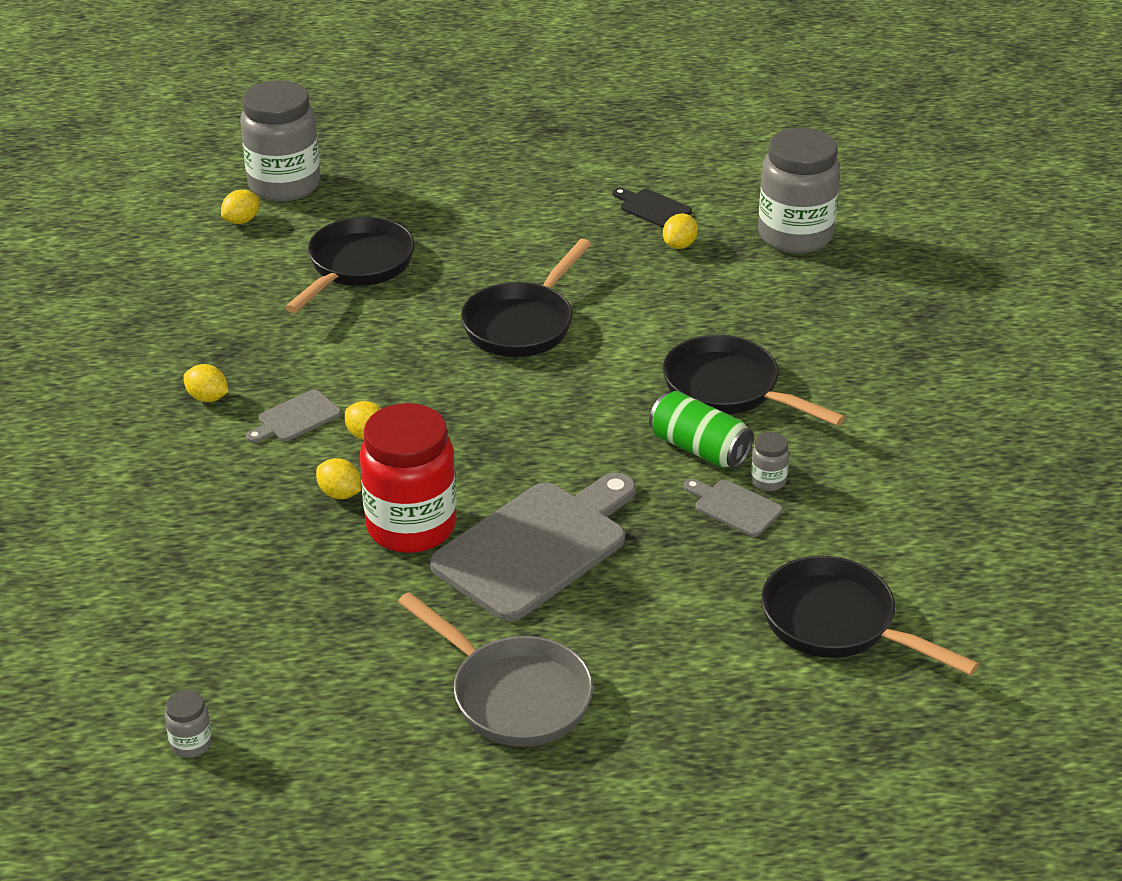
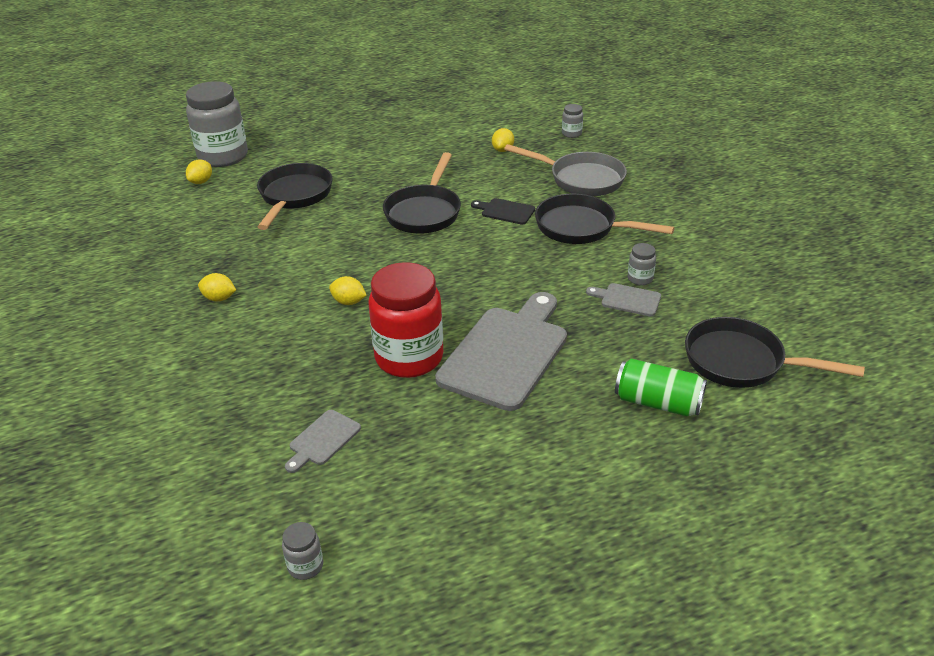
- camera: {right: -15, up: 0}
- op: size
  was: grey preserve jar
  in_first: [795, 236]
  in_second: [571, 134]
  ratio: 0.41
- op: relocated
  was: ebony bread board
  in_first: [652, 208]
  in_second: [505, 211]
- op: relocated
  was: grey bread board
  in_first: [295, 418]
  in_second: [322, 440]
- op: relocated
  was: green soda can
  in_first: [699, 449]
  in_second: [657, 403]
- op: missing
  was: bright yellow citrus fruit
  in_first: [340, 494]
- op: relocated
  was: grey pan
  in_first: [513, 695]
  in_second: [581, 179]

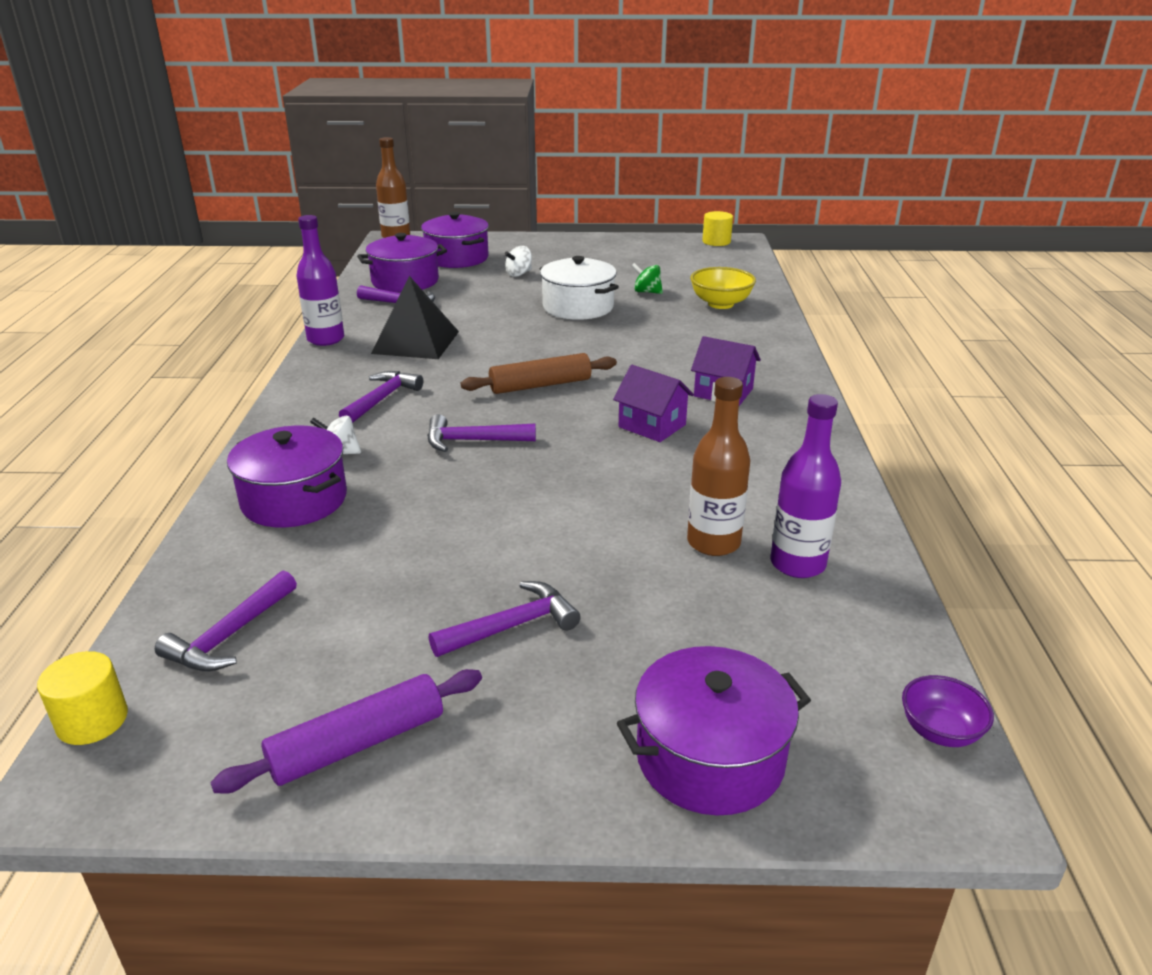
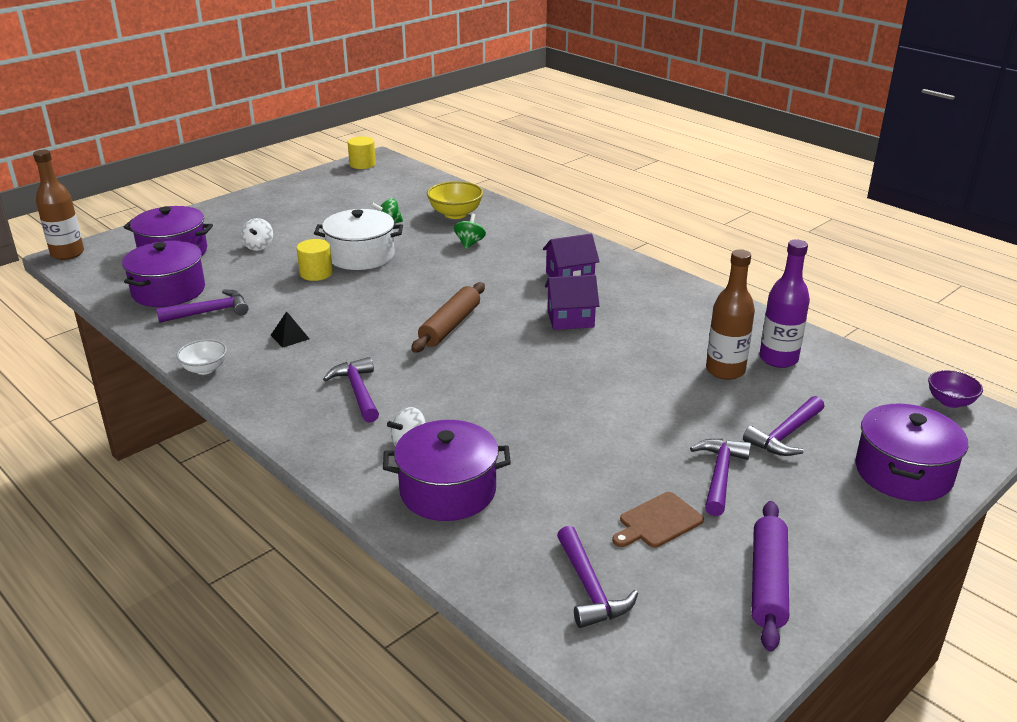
- camera: {right: -45, up: 0}
- op: exchanged
  was: violet drink bottle
  now: snow-white bowl
  in_first: [326, 339]
  in_second: [205, 369]
- op: size
  was: ebony solid pyramid
  in_first: [415, 342]
  in_second: [290, 337]
  ratio: 0.43
- op: relocated
  was: violet claw hammer
  in_first: [472, 441]
  in_second: [785, 435]
- op: relocated
  was: bright yellow solid cylinder
  in_first: [92, 720]
  in_second: [316, 273]
- op: appeared
  now: green toy top
  in_second: [469, 243]
- op: appeared
  now: brown bread board
  in_second: [658, 522]

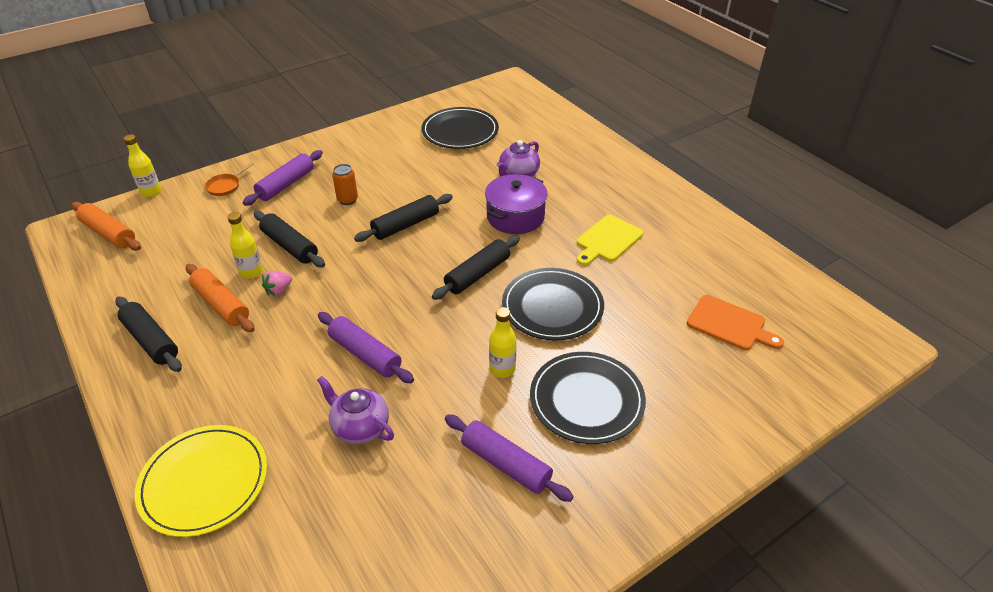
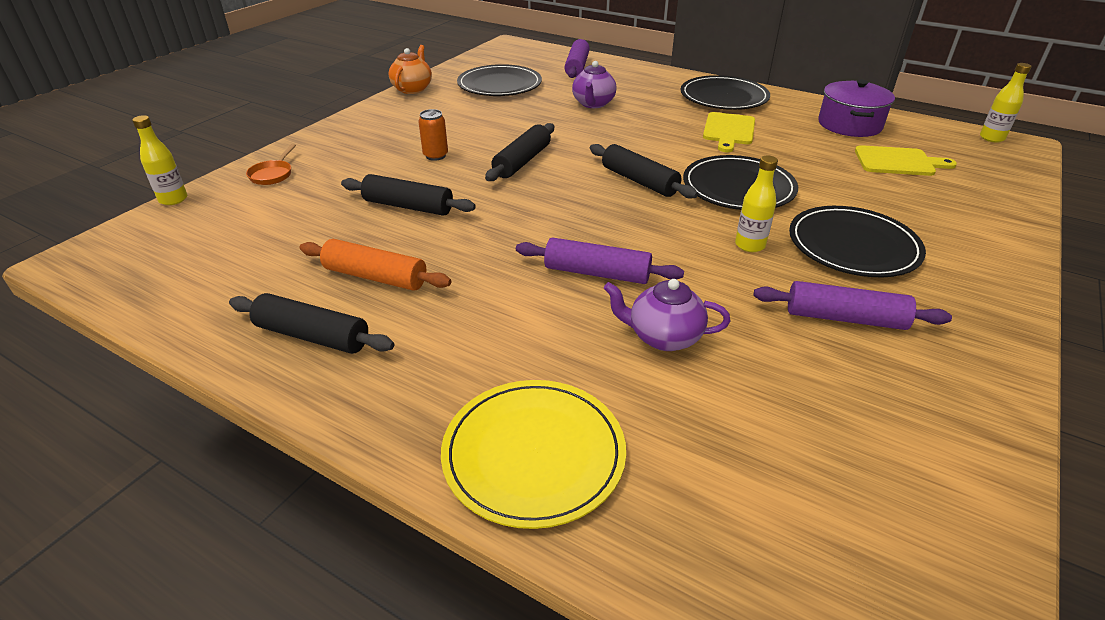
- camera: {right: -25, up: -5}
- op: relocated
  was: violet rolling pin
  in_first: [286, 184]
  in_second: [577, 67]
- op: relocated
  was: violet stockpot
  in_first: [515, 217]
  in_second: [849, 125]
- op: missing
  was: orange rolling pin
  in_first: [109, 233]
- op: relocated
  was: bright yellow drink bottle
  in_first: [251, 272]
  in_second: [991, 138]
- op: spun
  was: ebony rolling pin
  in_first: [477, 274]
  in_second: [639, 181]
  clockwise: -60
- op: missing
  was: pink strawberry
  in_first: [279, 290]
- op: colour
  was: orange bread board
  now: bright yellow bread board
  in_first: [729, 324]
  in_second: [898, 162]
- op: appeared
  now: orange china teapot
  in_second: [412, 89]
- op: appeared
  now: ebony plate
  in_second: [724, 97]

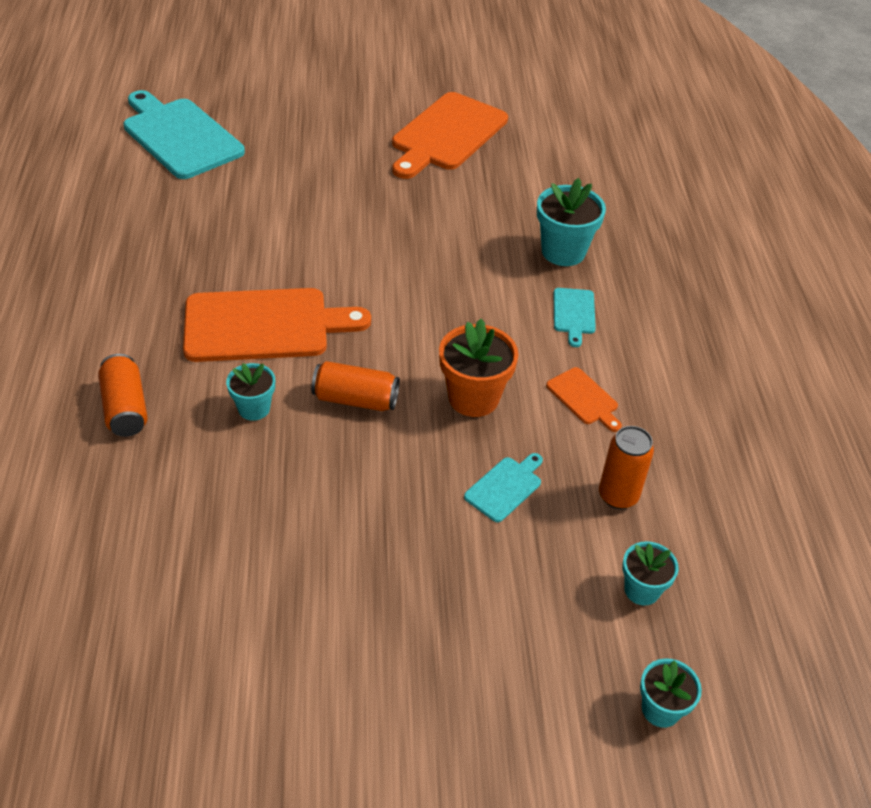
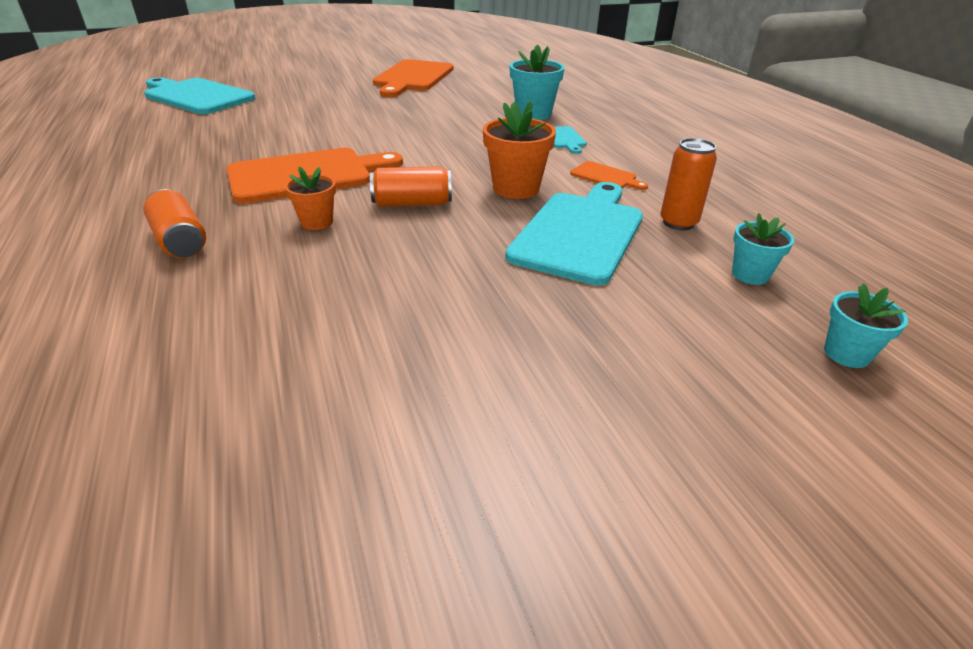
- camera: {right: -15, up: -10}
- op: colour
  was: teal potted plant
  now: orange potted plant
  in_first: [254, 408]
  in_second: [317, 222]
- op: size
  was: teal bread board
  in_first: [505, 487]
  in_second: [580, 233]
  ratio: 2.19

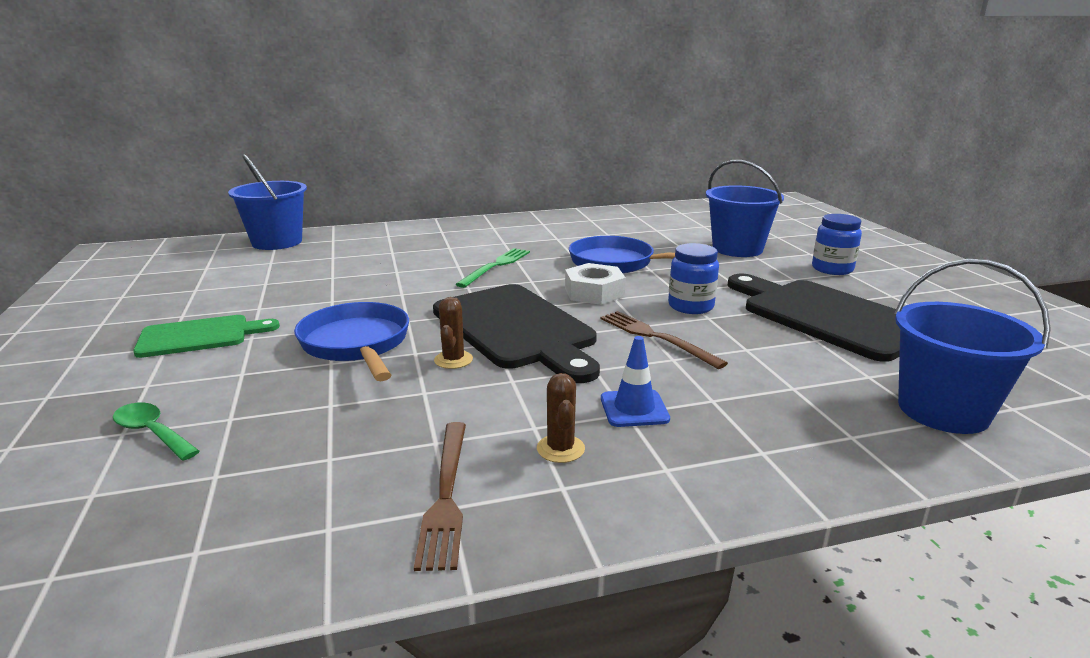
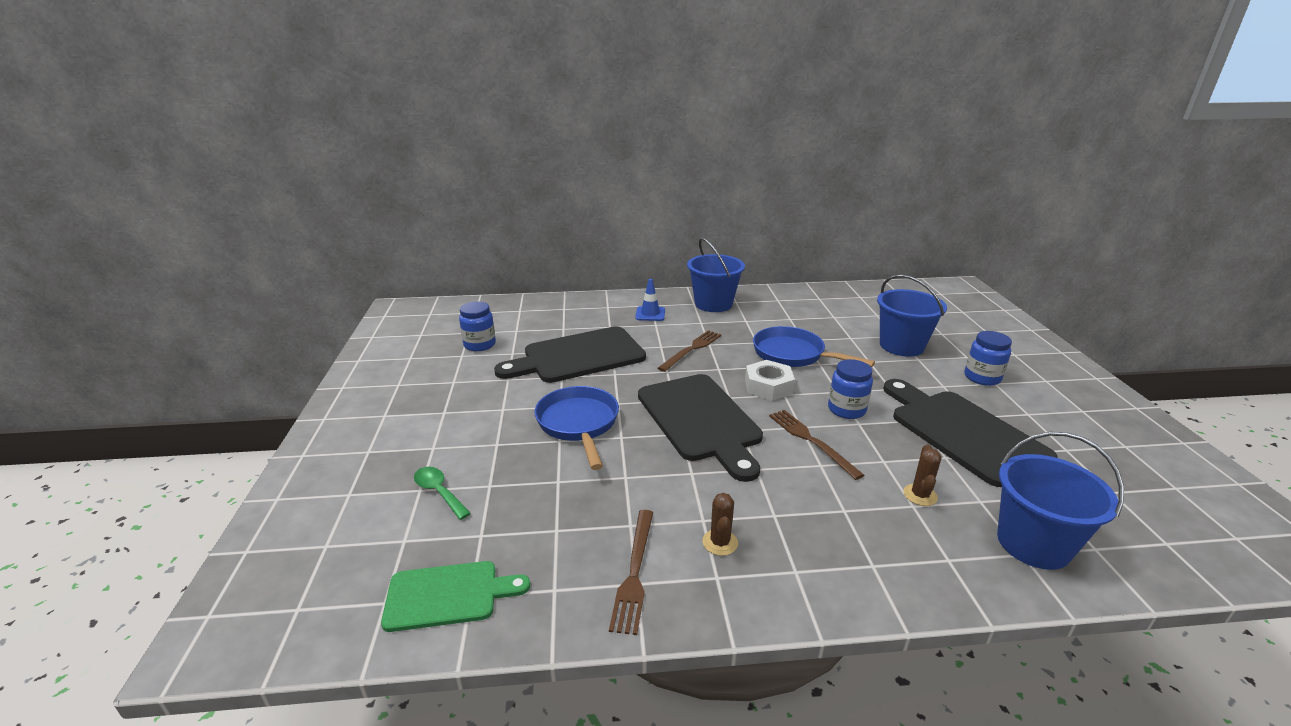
- camera: {right: 10, up: 5}
- op: relocated
  was: cobalt pail
  in_first: [277, 242]
  in_second: [713, 304]
- op: colour
  was: green dinner fork
  now: brown dinner fork
  in_first: [496, 266]
  in_second: [691, 349]
- op: relocated
  was: brown saguaro cactus
  in_first: [453, 360]
  in_second: [920, 495]
- op: relocated
  was: green bread board
  in_first: [200, 336]
  in_second: [448, 595]
- op: relocated
  was: cobalt traffic cone
  in_first: [634, 409]
  in_second: [650, 314]
- op: appeared
  now: cobalt preserve jar
  in_second: [479, 345]
- op: appeared
  now: ebony bread board
  in_second: [578, 356]

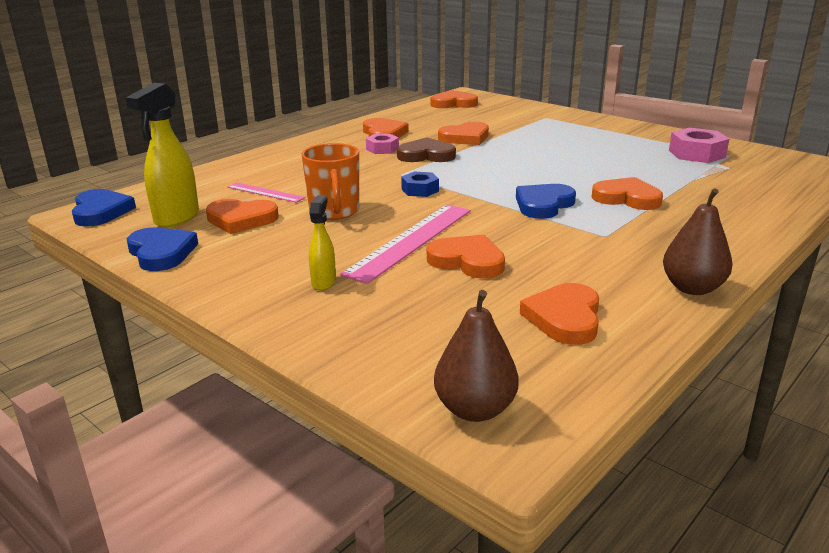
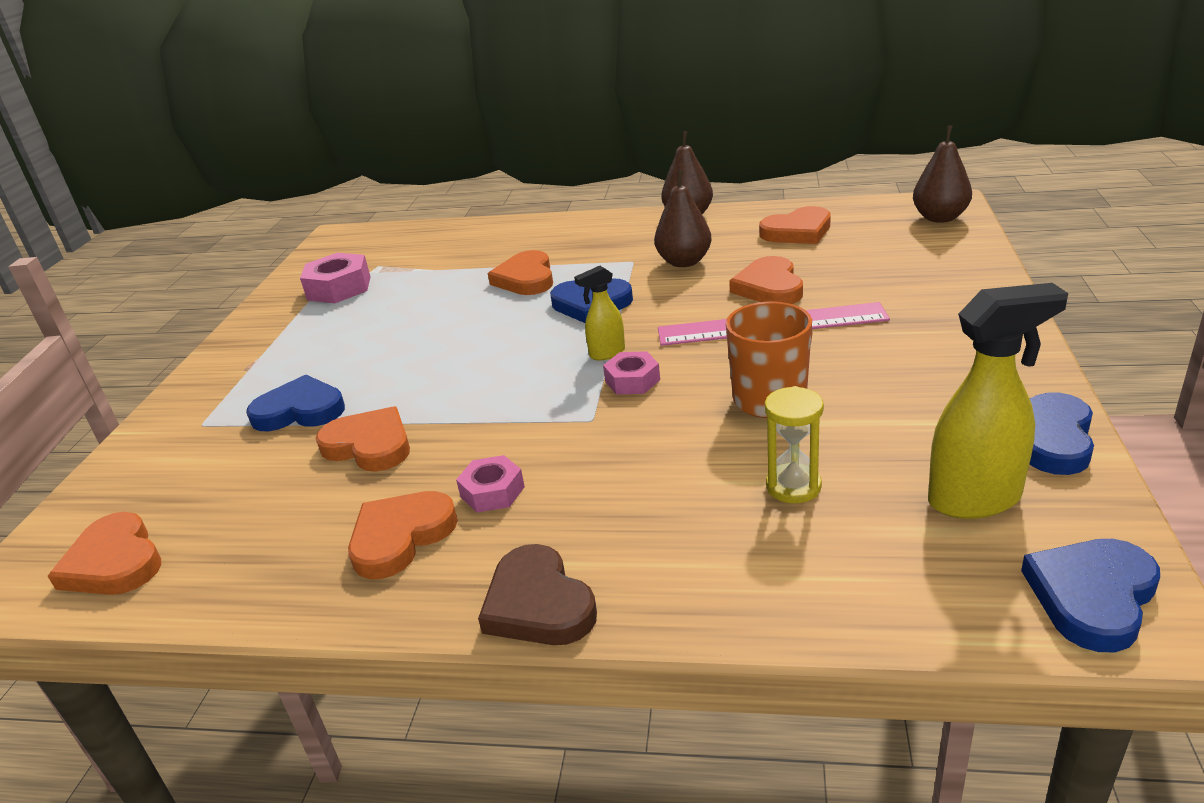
- camera: {right: -120, up: 5}
- op: relocated
  was: brown heart
  in_first: [426, 155]
  in_second: [538, 604]
- op: colour
  was: cobalt nut
  now: pink nut
  in_first: [420, 190]
  in_second: [632, 381]
- op: exchanged
  was: pink measuring stick
  now: bright yellow hourglass
  in_first: [265, 192]
  in_second: [793, 486]
- op: relocated
  was: bright yellow sprayer
  in_first: [324, 282]
  in_second: [606, 353]
- op: missing
  was: orange heart
  in_first: [241, 220]
- op: appeared
  now: brown pear fruit
  in_second: [684, 262]
- op: appeared
  now: cobalt heart
  in_second: [300, 410]

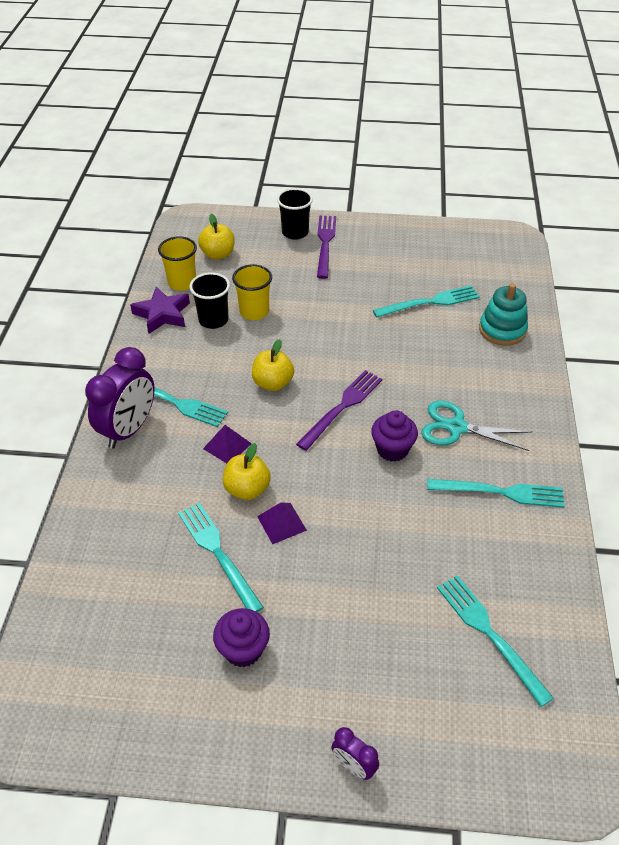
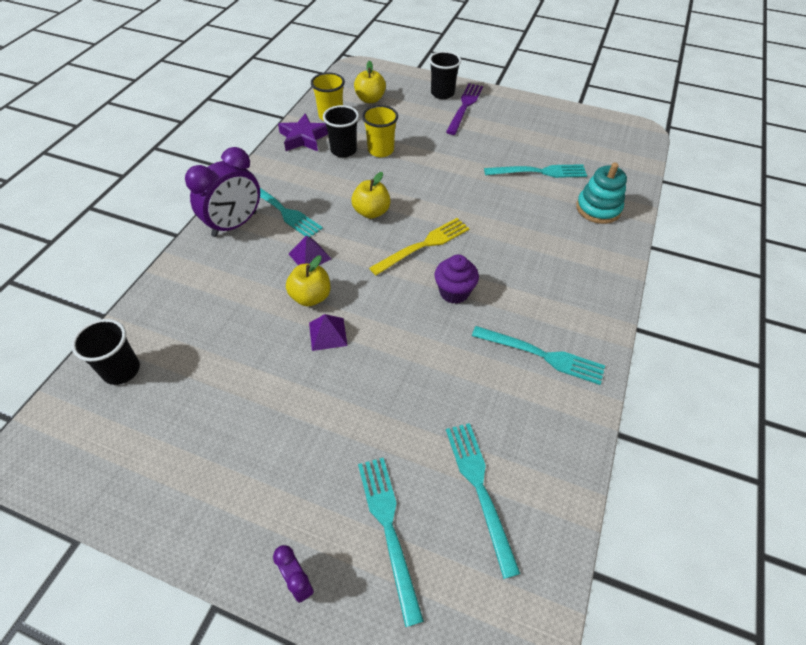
- camera: {right: 15, up: 5}
- op: colour
  was: violet dinner fork
  now: bright yellow dinner fork
  in_first: [342, 407]
  in_second: [424, 245]
- op: missing
  was: teal pair of scissors
  in_first: [456, 427]
- op: relocated
  was: teal dinner fork
  in_first: [218, 553]
  in_second: [388, 528]
- op: missing
  was: violet cupcake
  in_first: [243, 650]
- op: appeared
  now: ebony tumbler
  in_second: [121, 370]

